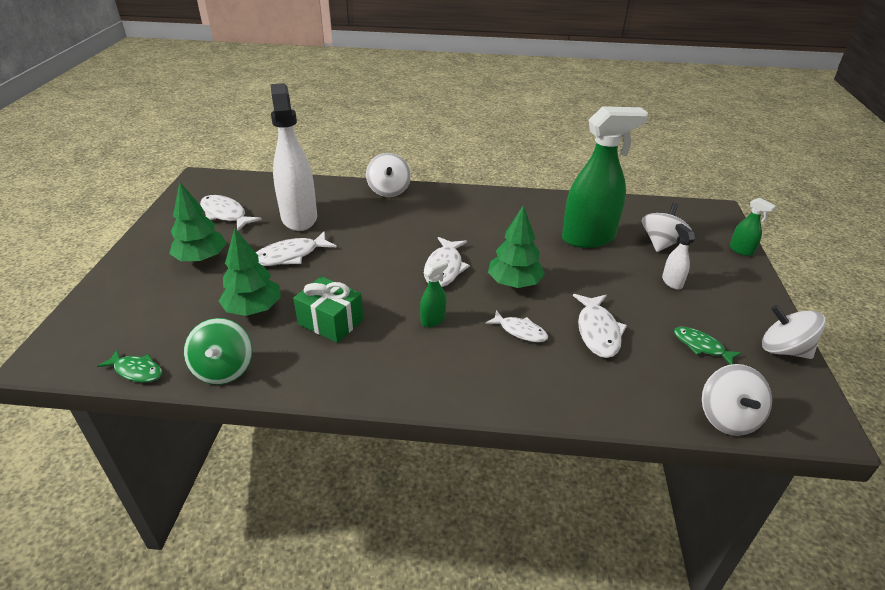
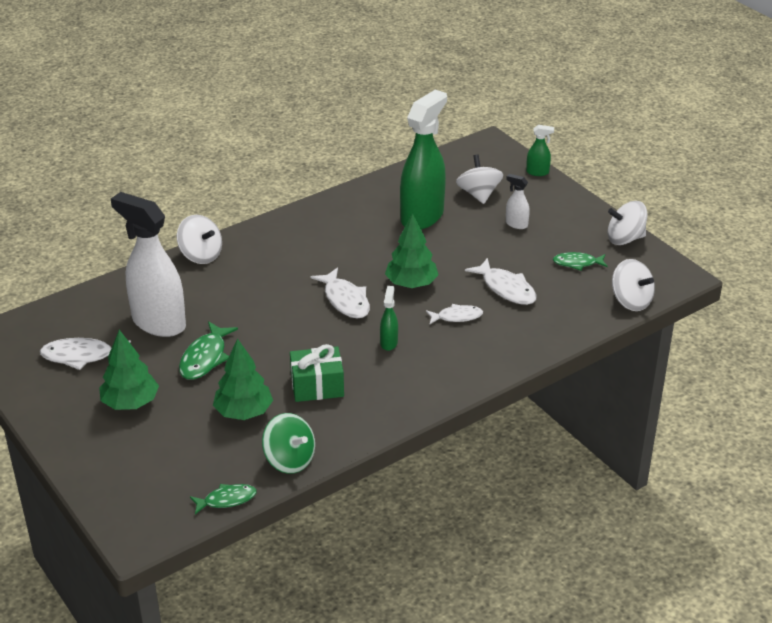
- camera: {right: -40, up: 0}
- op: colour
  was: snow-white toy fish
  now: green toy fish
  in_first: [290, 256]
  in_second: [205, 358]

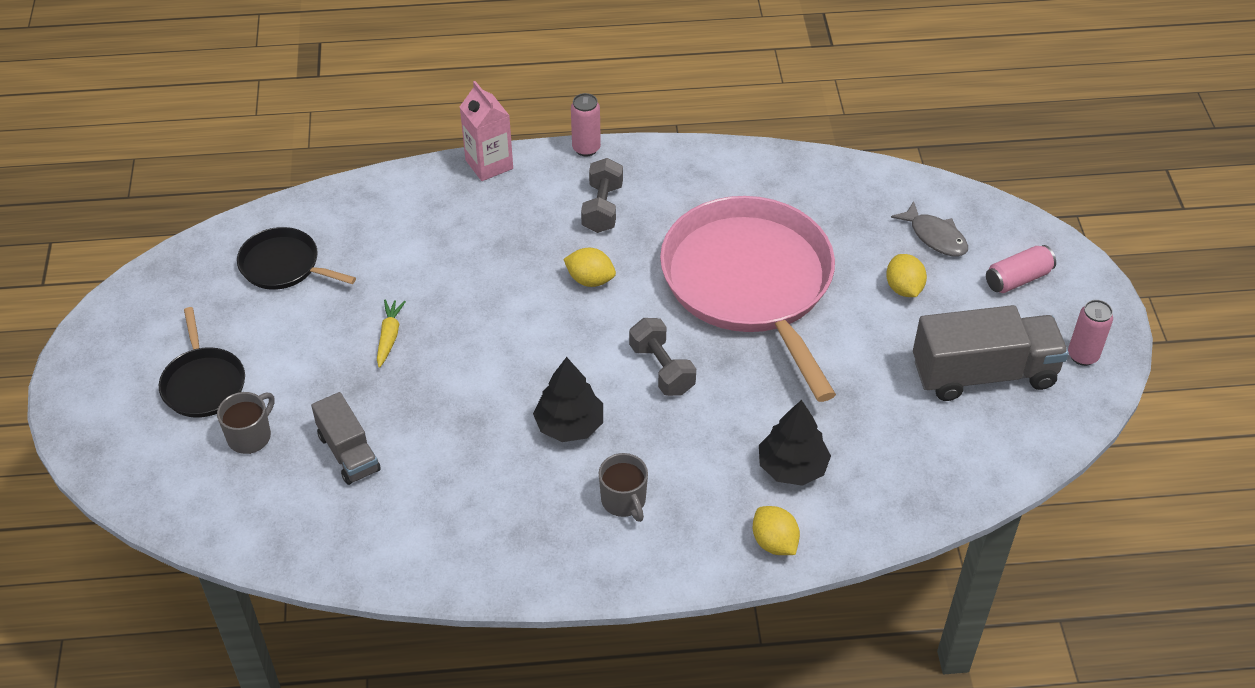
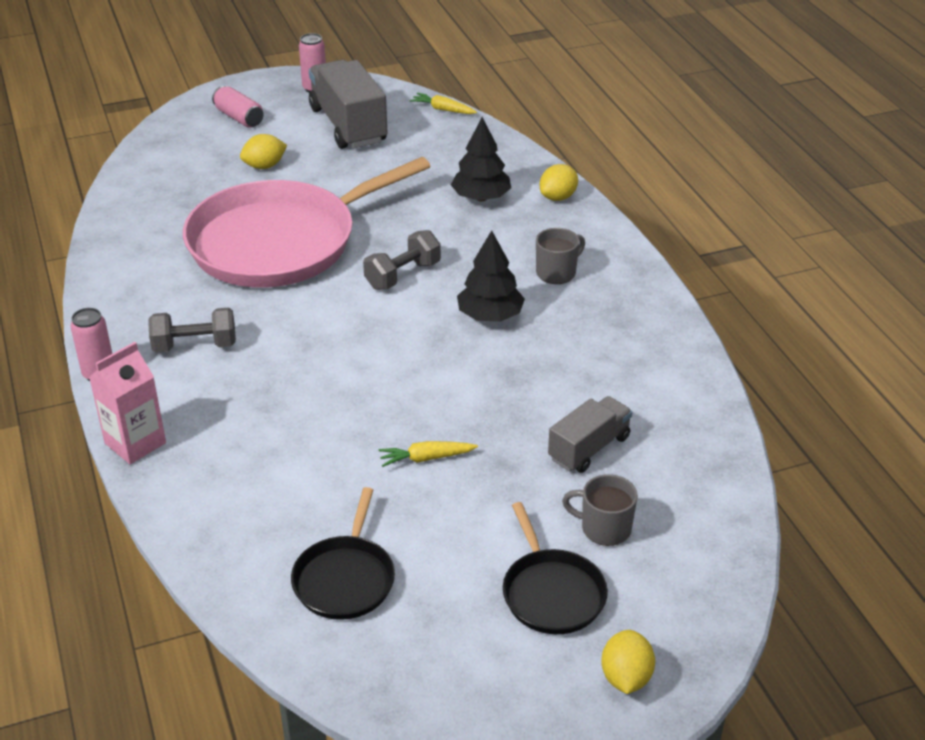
- camera: {right: -105, up: -10}
- op: missing
  was: grey toy fish
  in_first: [935, 237]
- op: relocated
  was: bright yellow citrus fruit
  in_first: [590, 280]
  in_second: [626, 677]
- op: spun
  was: ebony pan
  in_first: [203, 383]
  in_second: [551, 593]
  clockwise: 105
- op: appeared
  now: bright yellow toy carrot
  in_second: [443, 109]

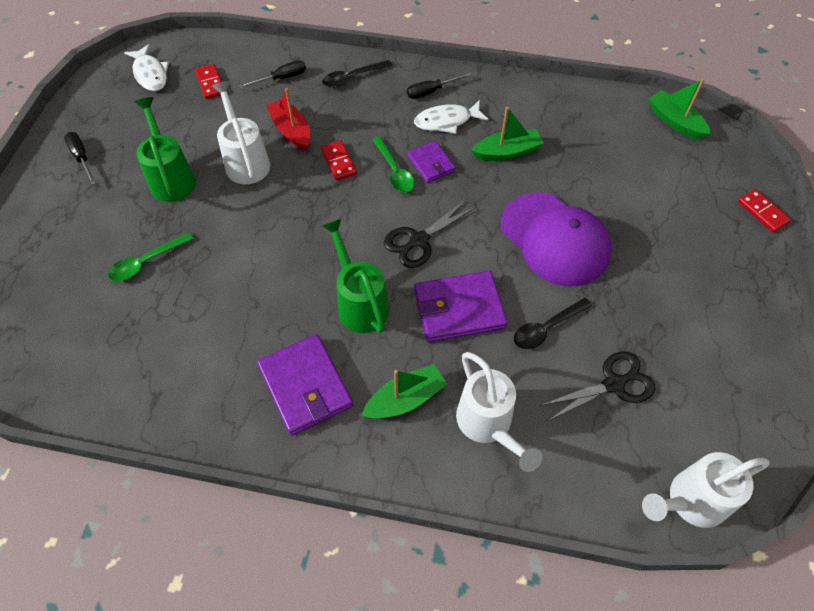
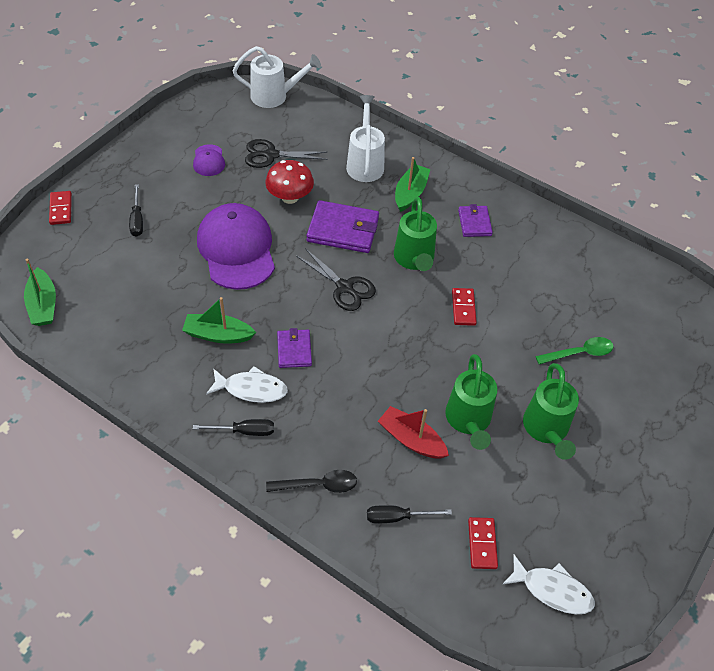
- camera: {right: -160, up: -5}
- op: spun
  was: snow-white toy fish
  in_first: [150, 74]
  in_second: [552, 590]
  clockwise: 120
- op: colour
  was: snow-white watering can
  now: green watering can
  in_first: [246, 161]
  in_second: [468, 421]
- op: spun
  was: red toy boat
  in_first: [291, 131]
  in_second: [411, 439]
  clockwise: 135
- op: relocated
  was: ebony flat screwdriver
  in_first: [81, 157]
  in_second: [137, 220]
- op: missing
  was: green tablespoon
  in_first: [394, 171]
- op: relocated
  was: red domino tile
  in_first: [339, 162]
  in_second: [463, 308]
- op: spun
  was: ebony pair of scissors
  in_first: [418, 240]
  in_second: [345, 287]
  clockwise: 60
- op: exchanged
  was: ebony tablespoon
  now: red mushroom
  in_first: [546, 328]
  in_second: [290, 197]
- op: size
  was: violet card wallet
  in_first: [305, 386]
  in_second: [474, 223]
  ratio: 0.59
- op: spun
  was: green toy boat
  in_first: [405, 399]
  in_second: [410, 193]
  clockwise: 120
- op: appeared
  now: violet cap
  in_second: [209, 160]

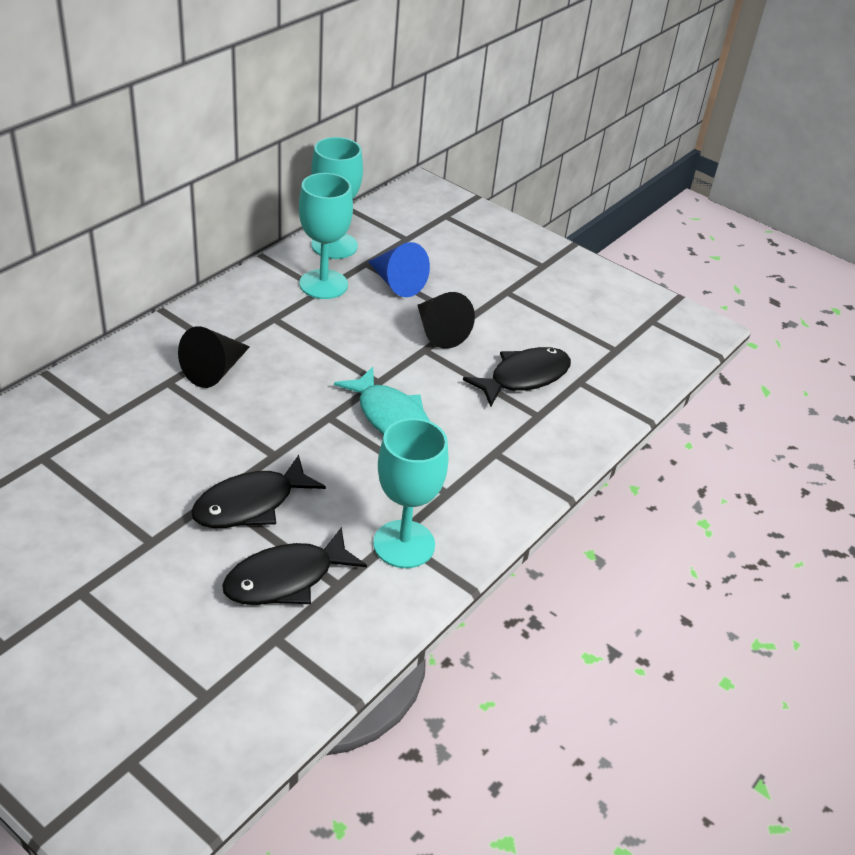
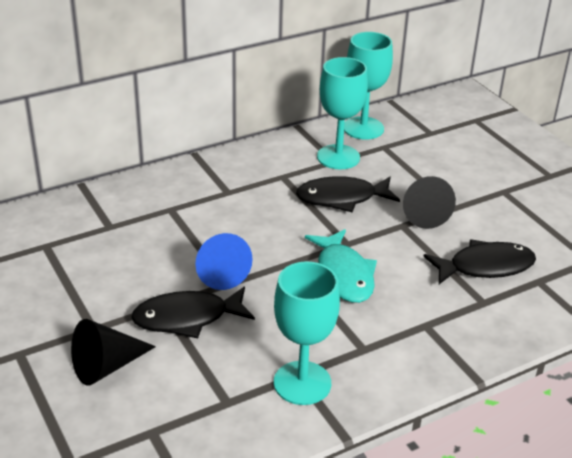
- camera: {right: 25, up: -5}
- op: relocated
  was: cobalt cone shape
  in_first: [396, 283]
  in_second: [219, 272]
- op: relocated
  was: ebony cone shape
  in_first: [215, 370]
  in_second: [107, 366]
- op: relocated
  was: ebony toy fish
  in_first: [286, 579]
  in_second: [342, 198]

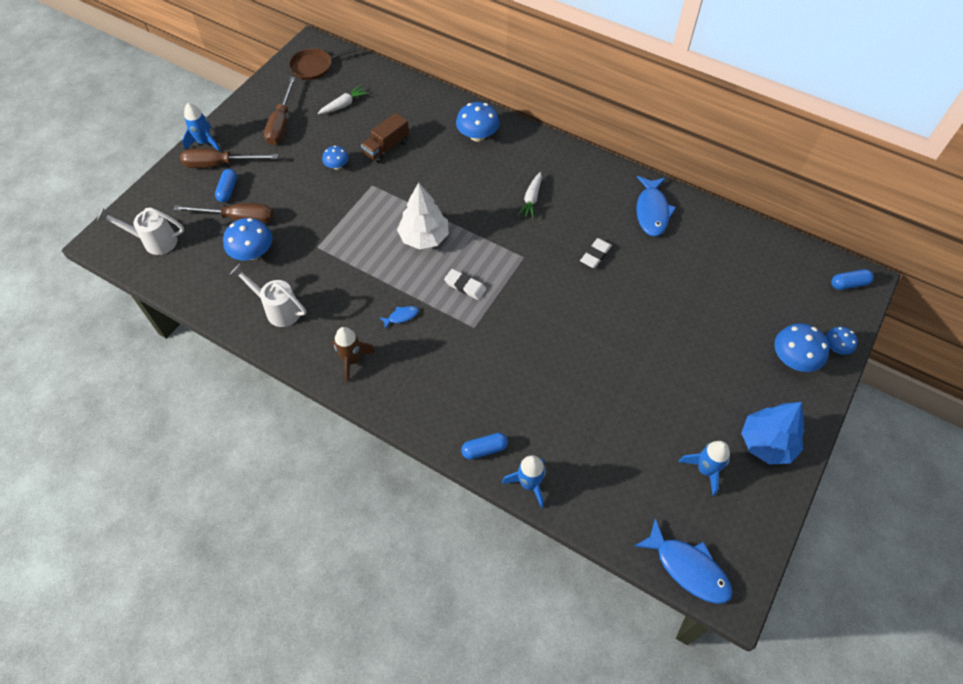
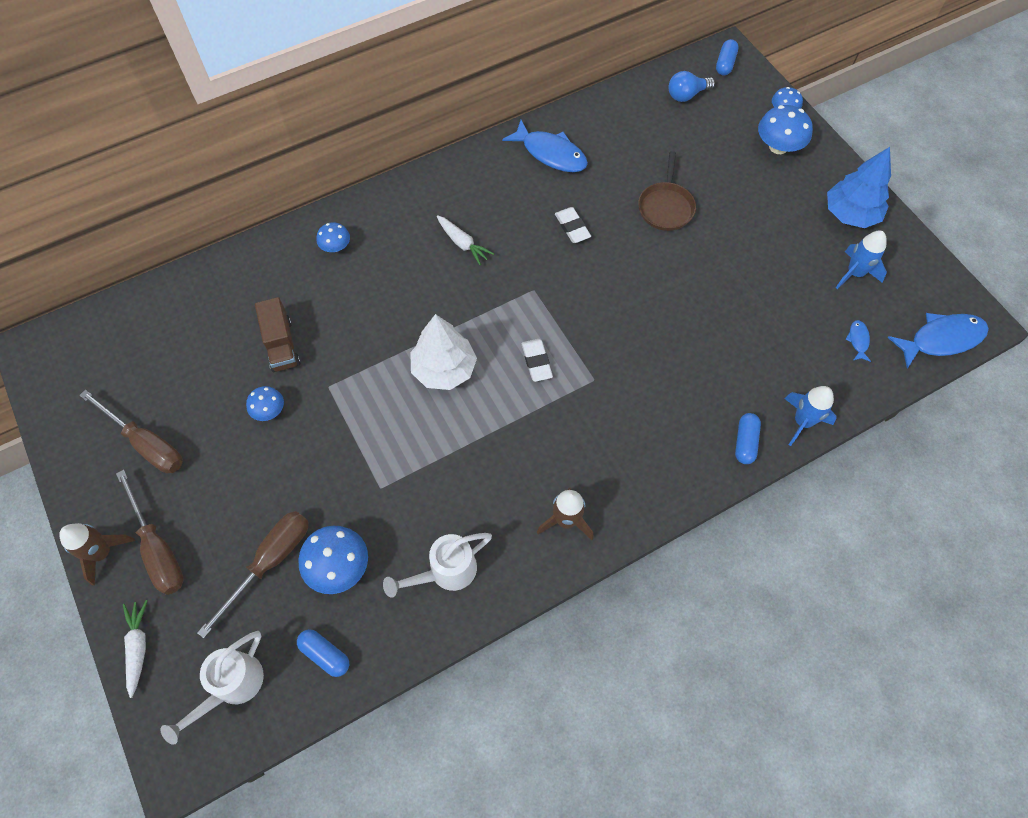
- camera: {right: -60, up: 5}
- op: relocated
  was: brown pan
  in_first: [314, 67]
  in_second: [666, 207]
- op: relocated
  was: snow-white toy carrot
  in_first: [344, 105]
  in_second: [138, 647]
- op: size
  was: cobalt mushroom
  in_first: [477, 135]
  in_second: [336, 247]
  ratio: 0.59
- op: colour
  was: cobalt toy rocket
  now: brown toy rocket
  in_first: [205, 142]
  in_second: [102, 553]
- op: spun
  was: brown flat screwdriver
  in_first: [220, 164]
  in_second: [158, 548]
  clockwise: -60
- op: relocated
  was: cobalt pill
  in_first: [228, 190]
  in_second: [325, 654]
- op: spun
  was: snow-white eraser
  in_first: [465, 286]
  in_second: [536, 362]
  clockwise: -75
- op: relocated
  was: cobalt toy fish
  in_first: [401, 316]
  in_second: [858, 340]
- op: appeared
  now: cobalt bulb
  in_second: [686, 95]

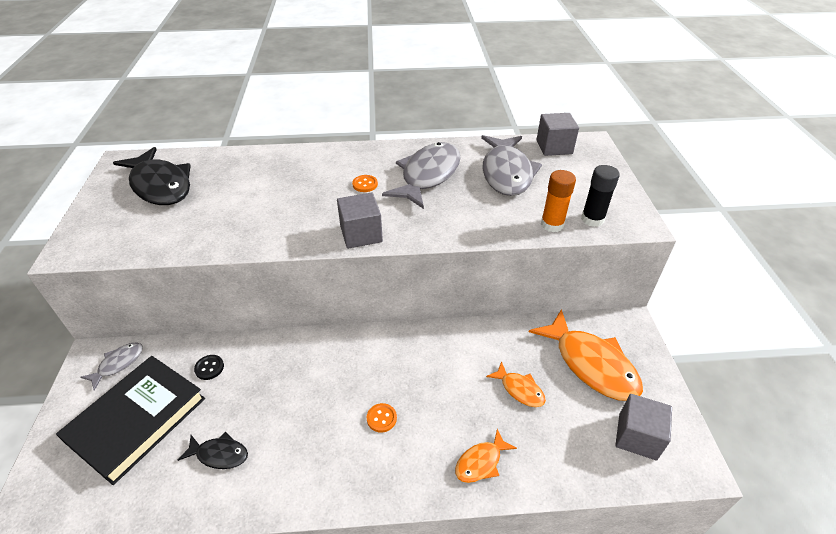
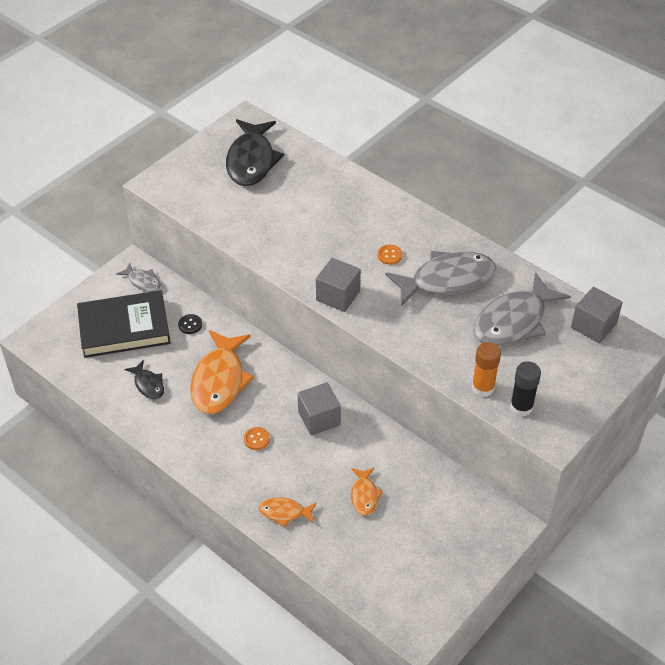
- camera: {right: 45, up: 5}
- op: relocated
  was: orange toy fish
  in_first: [591, 364]
  in_second: [219, 380]
- op: spun
  was: grey toy fish
  in_first: [118, 364]
  in_second: [142, 281]
  clockwise: 45
- op: relocated
  was: grey block
  in_first: [637, 436]
  in_second: [319, 418]

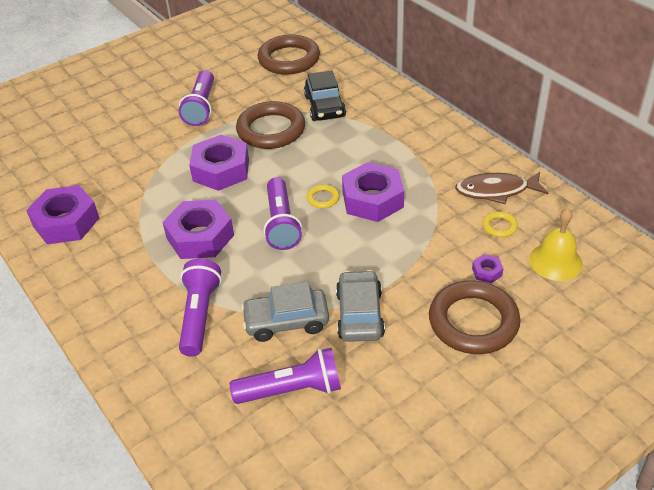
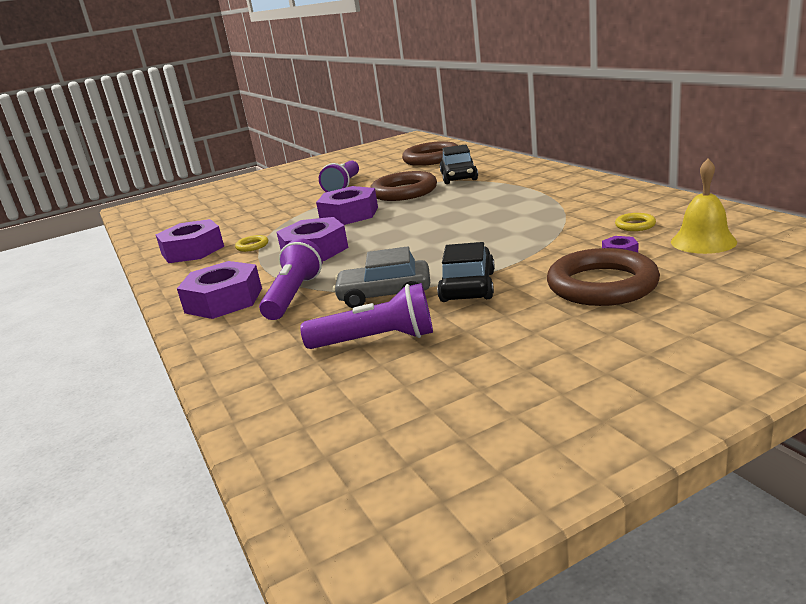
- camera: {right: 10, up: -20}
- op: relocated
  was: violet nut
  in_first: [372, 199]
  in_second: [224, 300]
- op: missing
  was: brown toy fish
  in_first: [496, 191]
- op: missing
  was: violet flashlight
  in_first: [281, 223]
- op: relocated
  was: bright yellow torus
  in_first: [323, 198]
  in_second: [252, 246]
- op: colour
  was: grey car
  now: ebony car
  in_first: [359, 314]
  in_second: [468, 287]

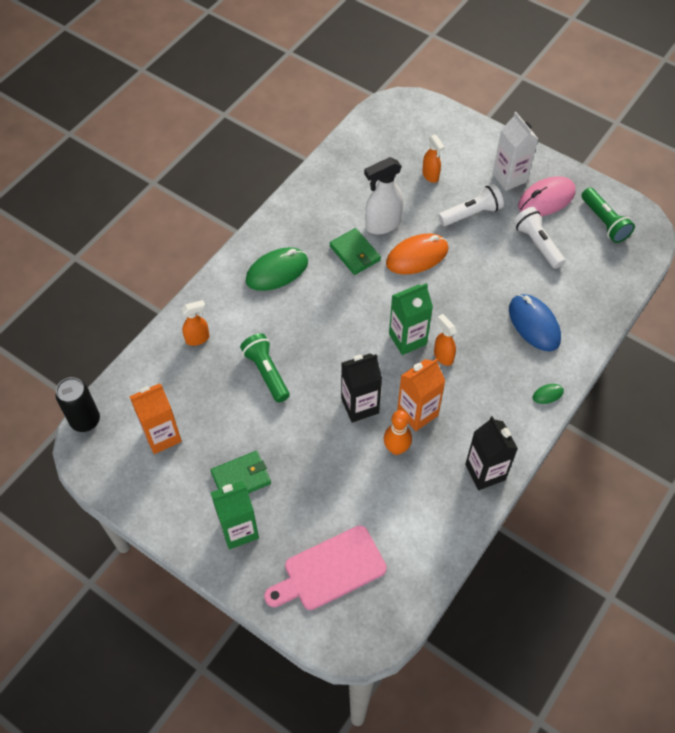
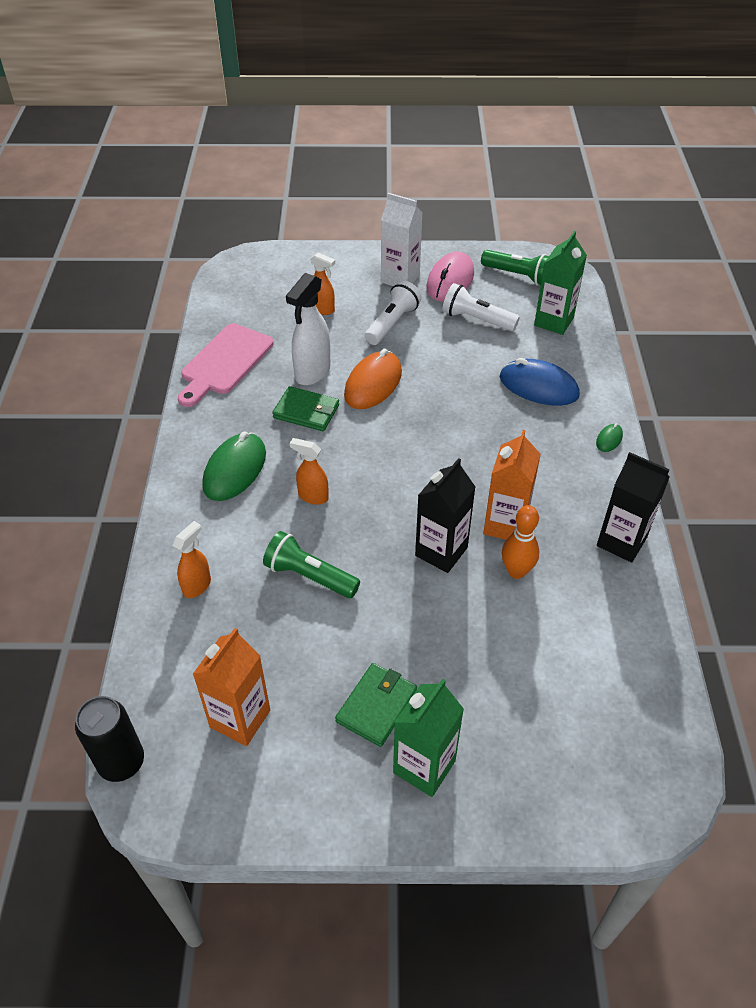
- camera: {right: -35, up: -10}
- op: relocated
  was: green carton
  in_first: [407, 339]
  in_second: [553, 322]
- op: relocated
  was: orange sprayer
  in_first: [443, 356]
  in_second: [313, 496]
- op: relocated
  was: pink bread board
  in_first: [329, 570]
  in_second: [224, 363]

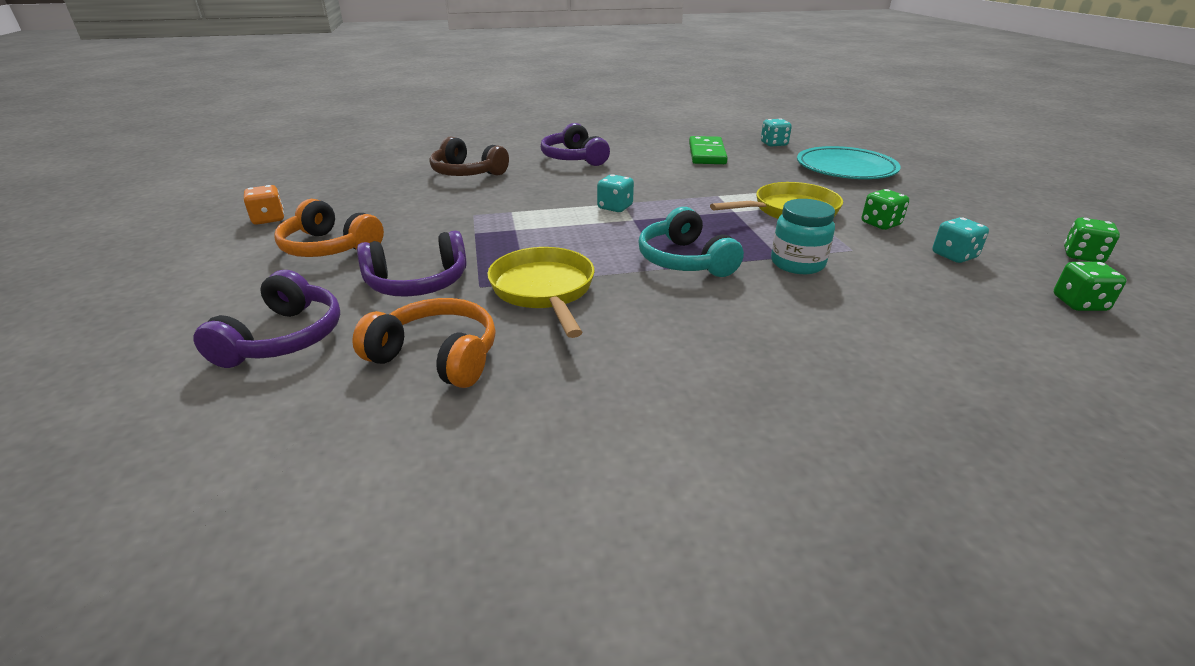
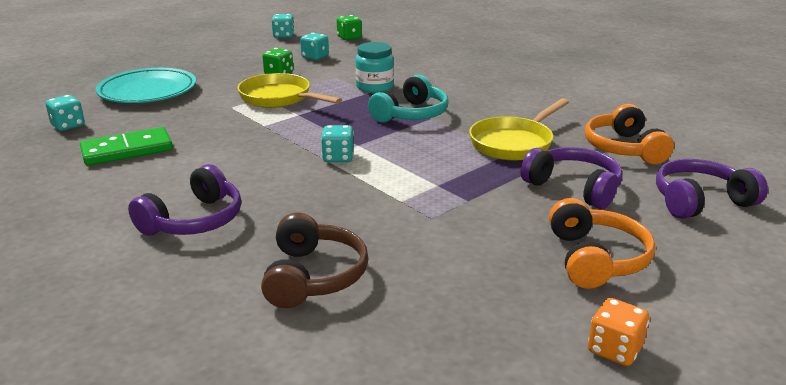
- camera: {right: -120, up: -5}
- op: colour
  was: green die
  now: teal die
  in_first: [1082, 256]
  in_second: [283, 36]

